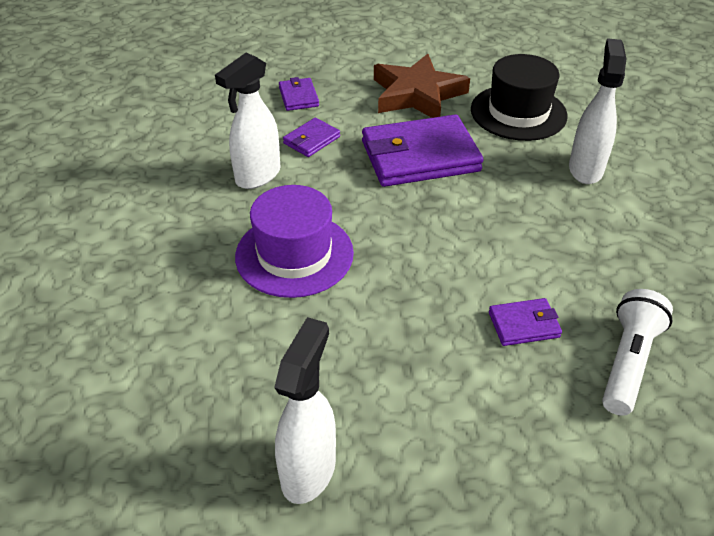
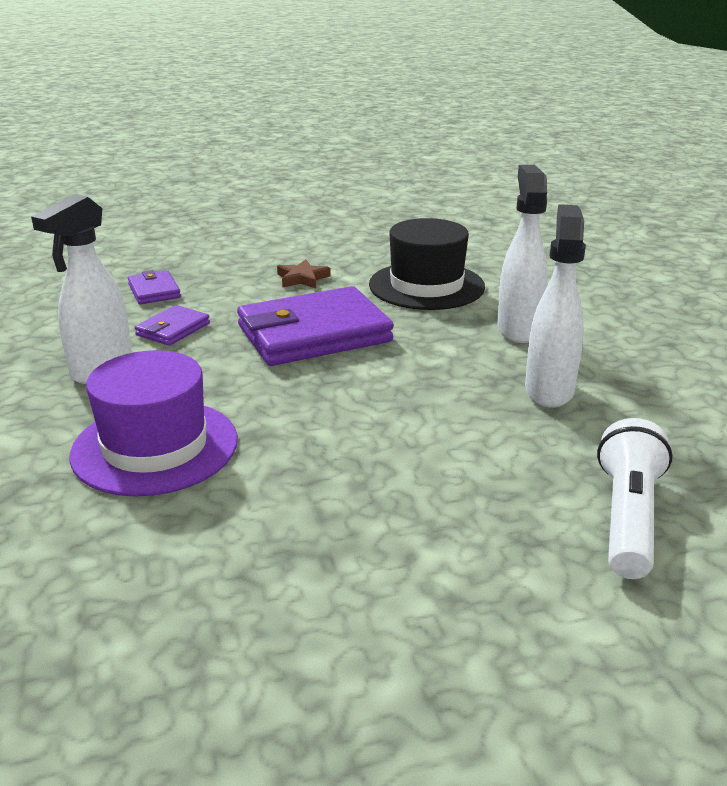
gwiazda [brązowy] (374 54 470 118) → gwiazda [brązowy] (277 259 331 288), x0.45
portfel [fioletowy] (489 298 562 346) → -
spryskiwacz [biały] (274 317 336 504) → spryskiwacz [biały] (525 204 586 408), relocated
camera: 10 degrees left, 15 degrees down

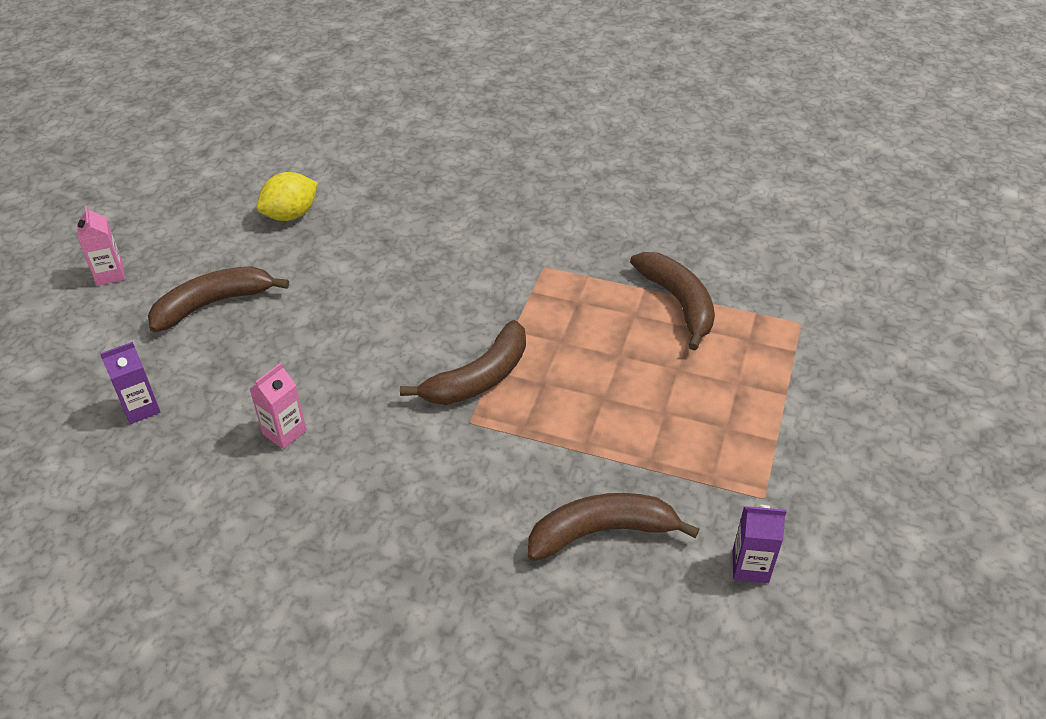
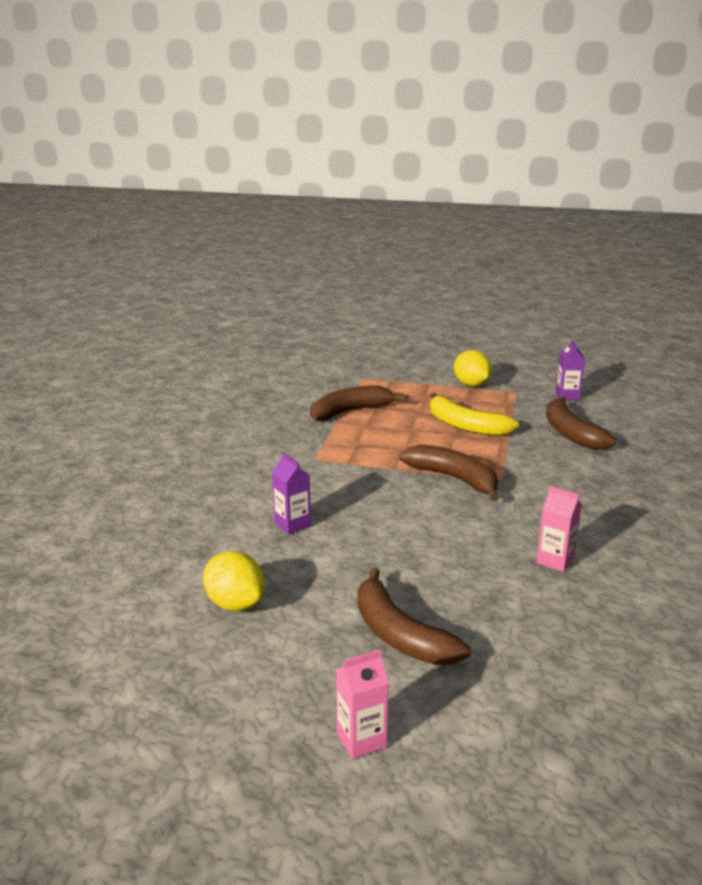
karton mleka [fioletowy] (100 342 160 424) → karton mleka [fioletowy] (272 452 311 534), relocated
- → cytryna [żółty] (454 350 492 386)
- → banan [żółty] (430 393 519 436)
camera: 95 degrees left, 20 degrees down

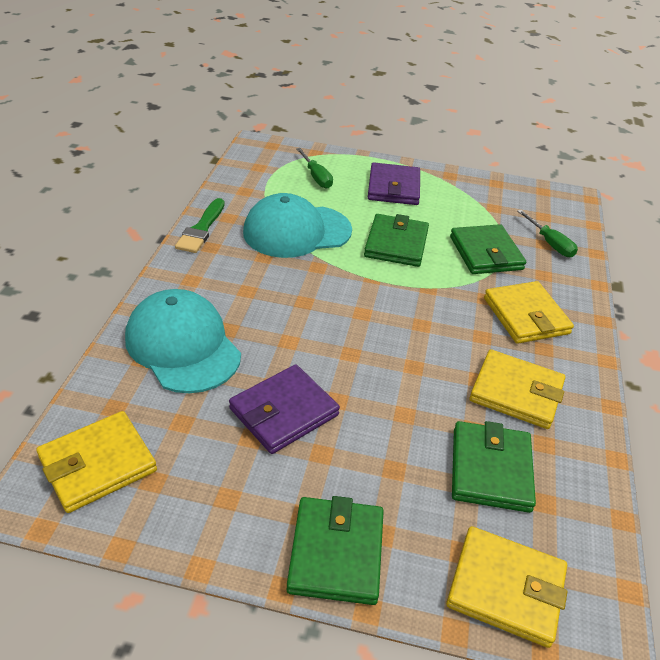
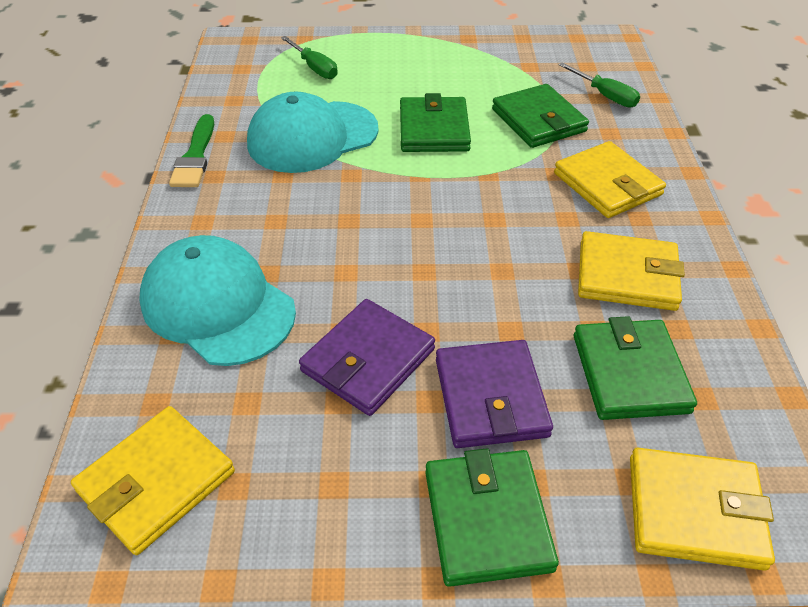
portfel [fioletowy] (368 162 420 205) → portfel [fioletowy] (436 340 553 448), relocated
camera: 10 degrees left, 5 degrees up

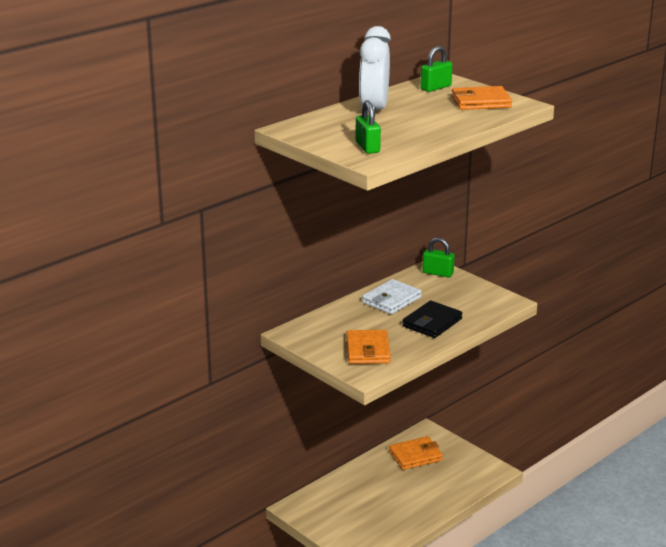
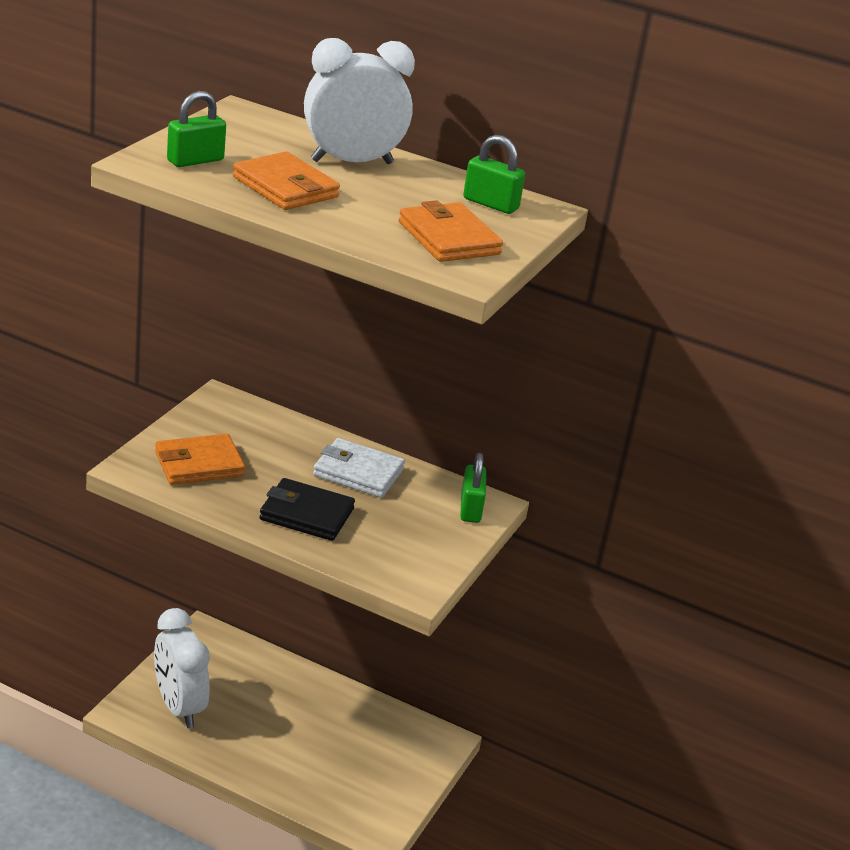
portfel [pomarańczowy] (389 436 443 470) → portfel [pomarańczowy] (233 152 340 210), relocated
- → budzik [biały] (154 608 210 728)
camera: 65 degrees right, 5 degrees up

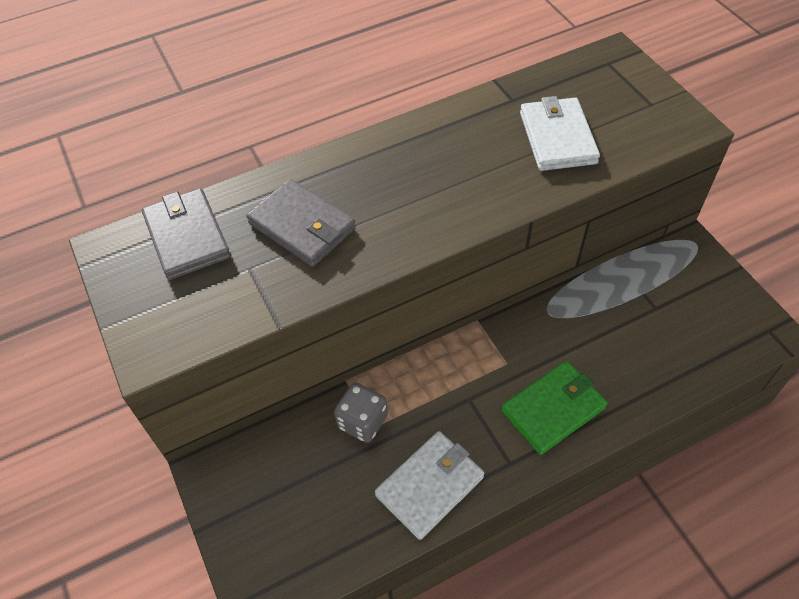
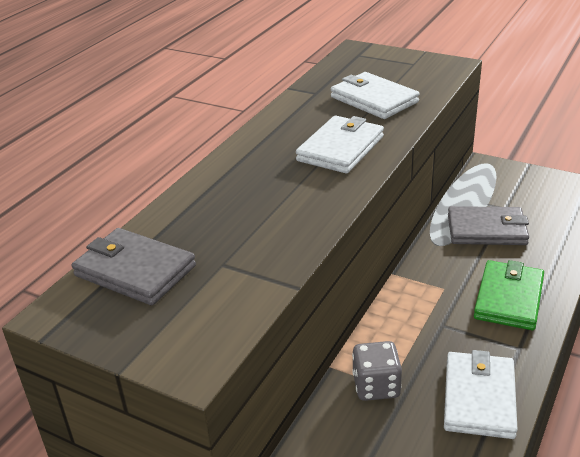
portfel [szary] (246 179 356 267) → portfel [szary] (448 206 529 245), relocated
- → portfel [biały] (296 116 384 174)
camera: 35 degrees left, 20 degrees down

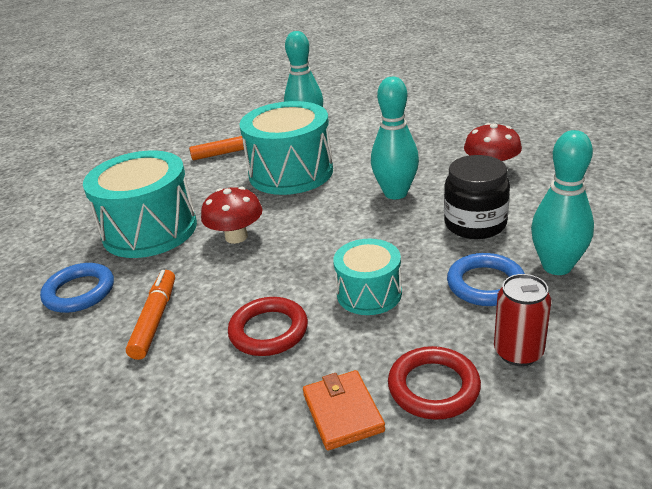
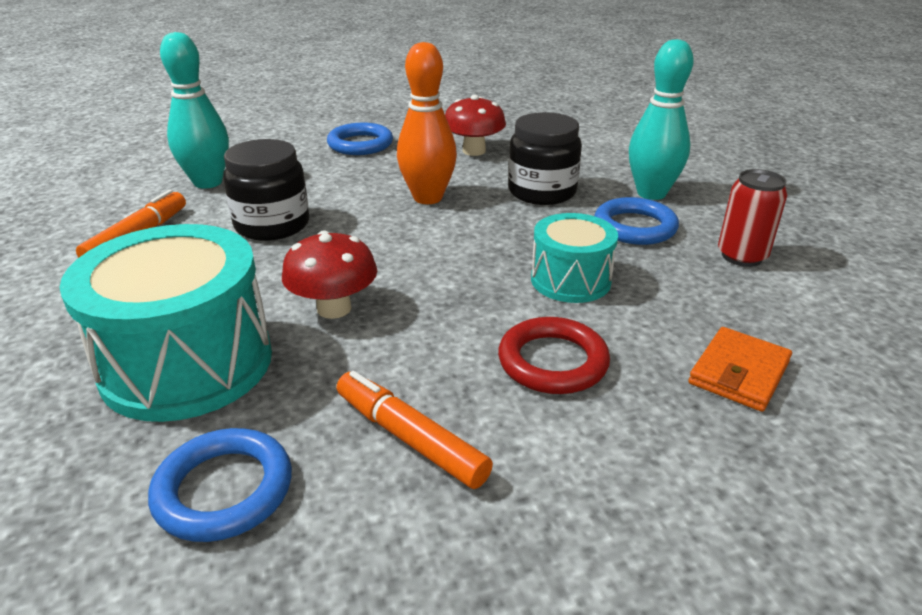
kręgiel [turkusowy] (371 77 419 199) → kręgiel [pomarańczowy] (397 42 457 204)
bęben [turkusowy] (239 101 333 195) → słoik [czarny] (223 139 309 241)
pierścień [czerwony] (388 346 481 420) → -
portfel [pomarańczowy] (303 370 385 450) → portfel [pomarańczowy] (688 327 792 412), 75 degrees counterclockwise
- → pierścień [niebieski] (327 123 393 155)
camera: 55 degrees left, 0 degrees up

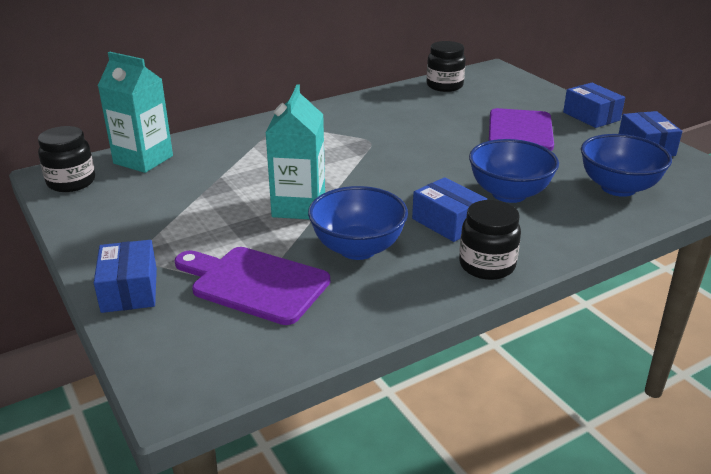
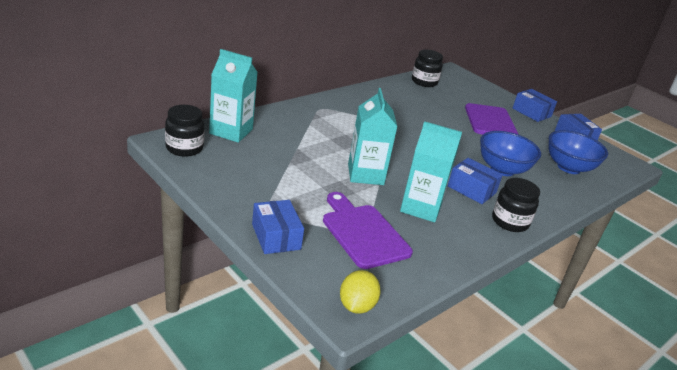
miska [niebieski] (308 186 408 260) → karton mleka [turkusowy] (400 121 462 222)
deska do krojenia [fioletowy] (175 247 330 325) → deska do krojenia [fioletowy] (323 192 413 269), 45 degrees clockwise
- → cytryna [żółty] (340 270 381 314)
camera: 15 degrees left, 0 degrees up

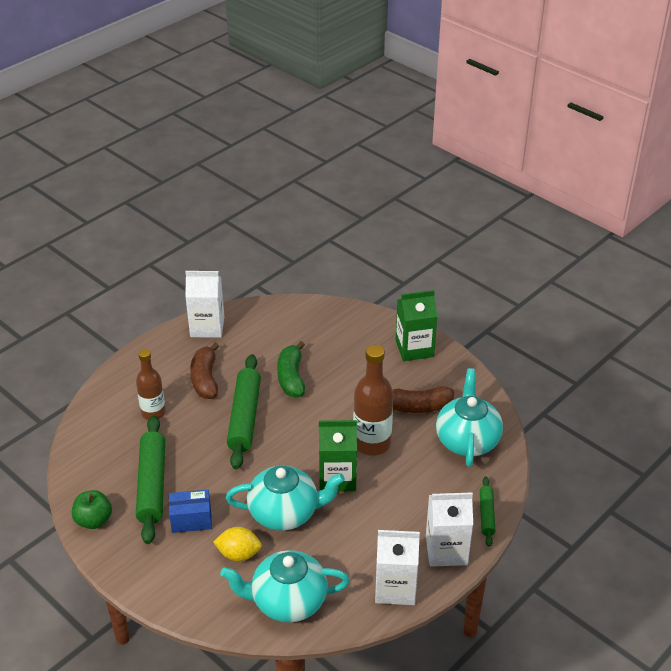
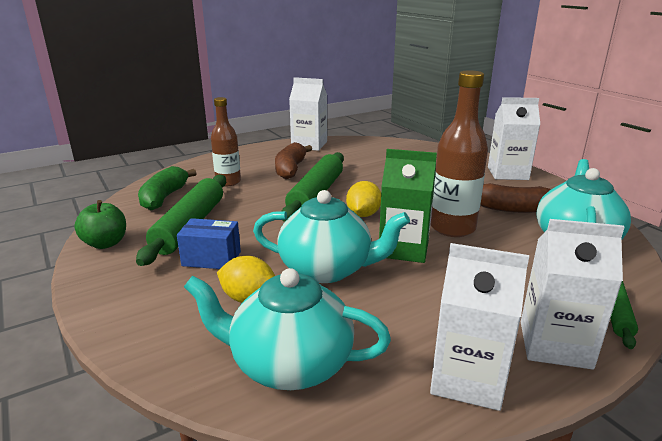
karton mleka [zielony] (396 290 438 361) → karton mleka [biały] (488 97 540 180)
banan [zielony] (277 341 305 397) → banan [zielony] (138 166 197 210), relocated
- → cytryna [żółty] (346 181 381 217)
camera: 15 degrees right, 15 degrees down

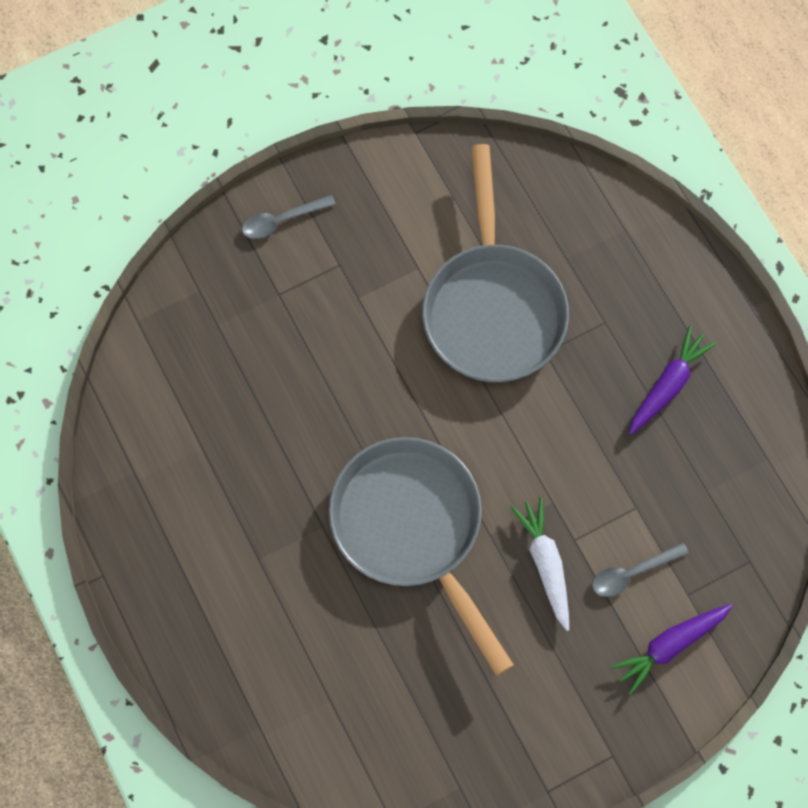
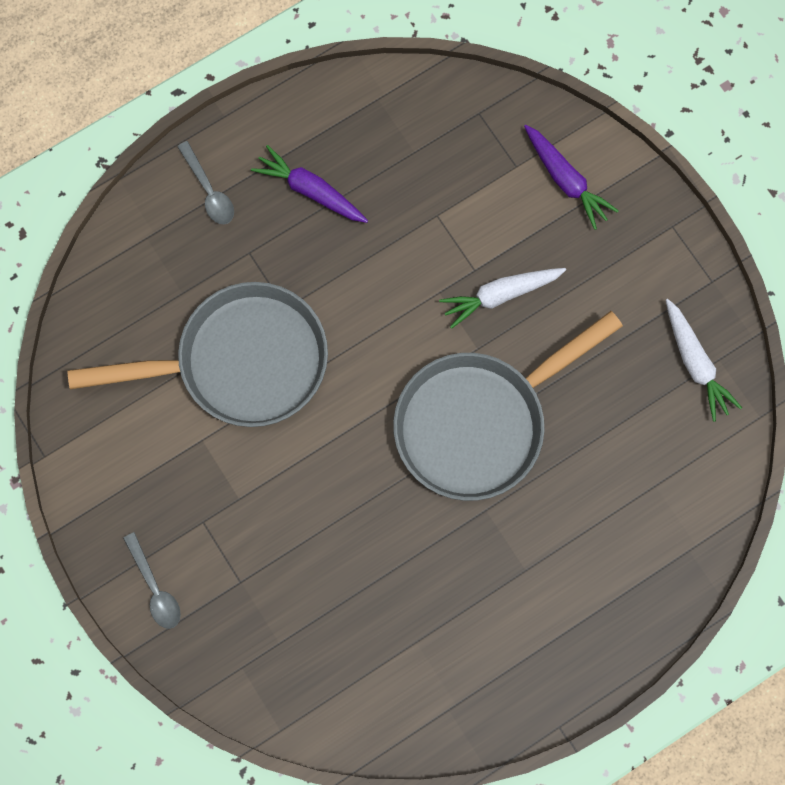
łyżka [szary] (592 543 689 597) → łyżka [szary] (177 141 234 224), relocated
- → marchewka [biały] (666 299 742 422)
camera: 95 degrees left, 5 degrees up

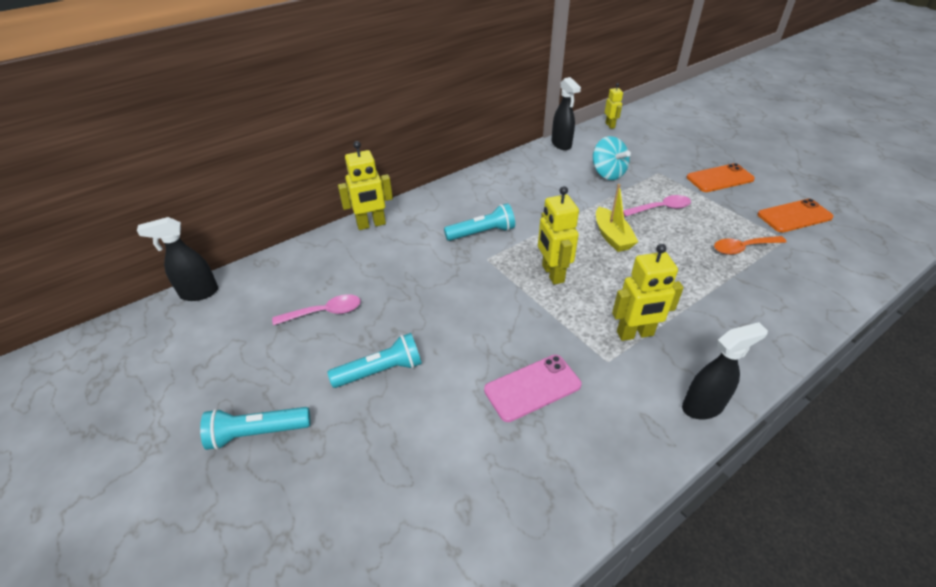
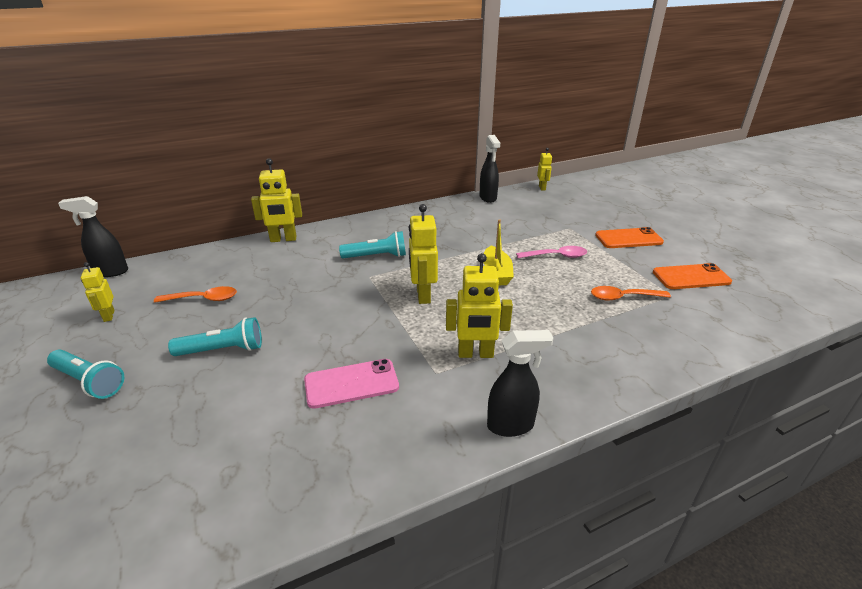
bączek [turkusowy] (593 136 631 180) → -
łyżka [różowy] (272 294 361 325) → łyżka [pomarańczowy] (154 286 237 303)
latarka [turkusowy] (200 407 310 450) → latarka [turkusowy] (47 349 124 399), 150 degrees counterclockwise
- → robot [żółty] (81 262 115 322)
camera: 10 degrees right, 10 degrees down

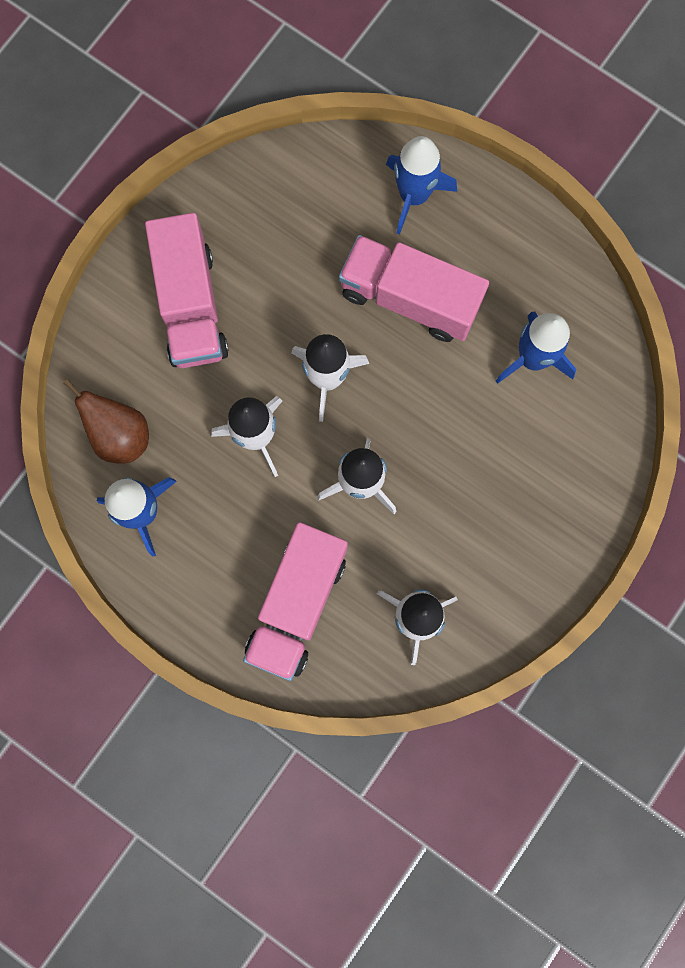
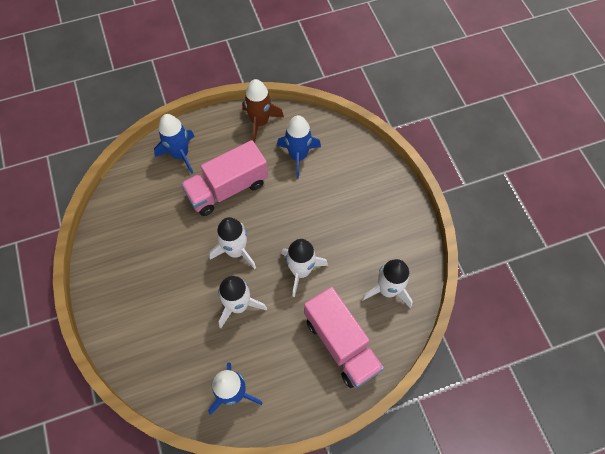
ciężarówka [różowy] (145 213 229 368) → -
gruszka [brązowy] (64 379 149 464) → -
- → rakieta [brązowy] (242 79 284 143)
camera: 55 degrees left, 15 degrees down

